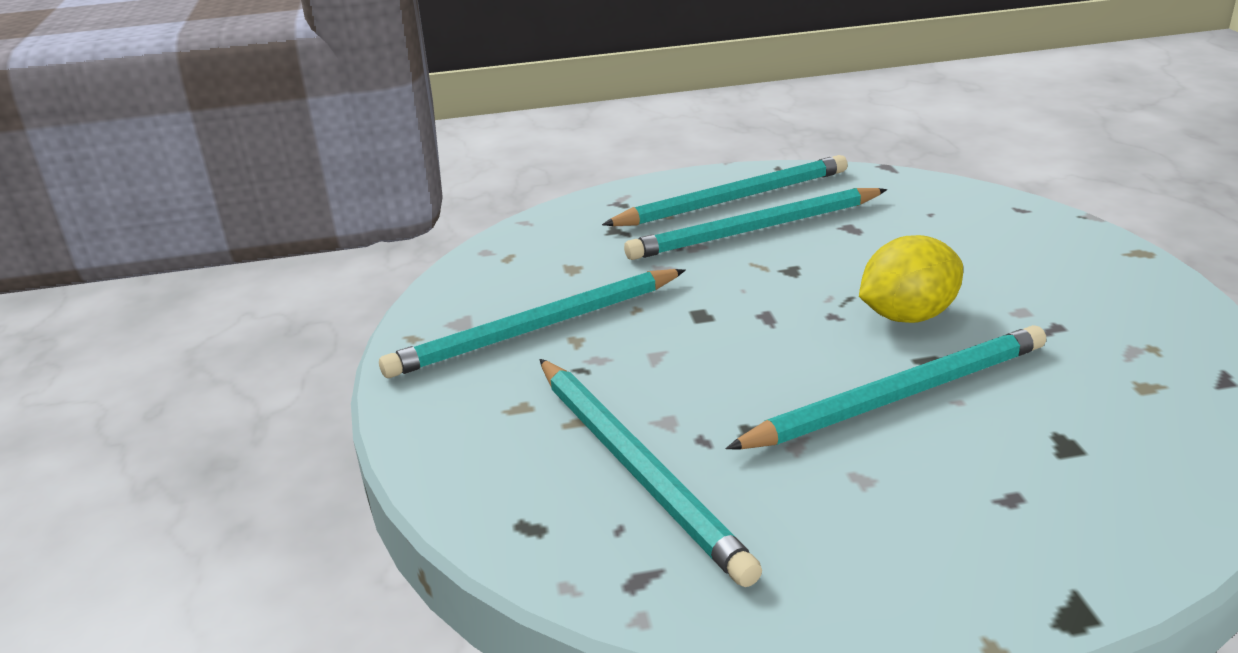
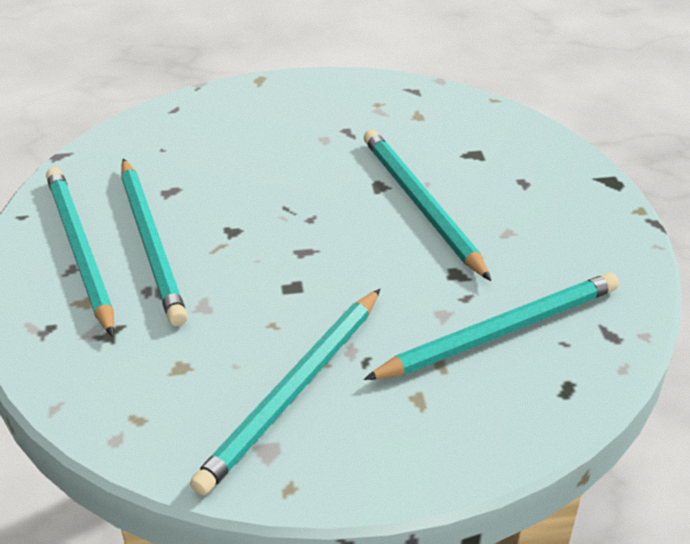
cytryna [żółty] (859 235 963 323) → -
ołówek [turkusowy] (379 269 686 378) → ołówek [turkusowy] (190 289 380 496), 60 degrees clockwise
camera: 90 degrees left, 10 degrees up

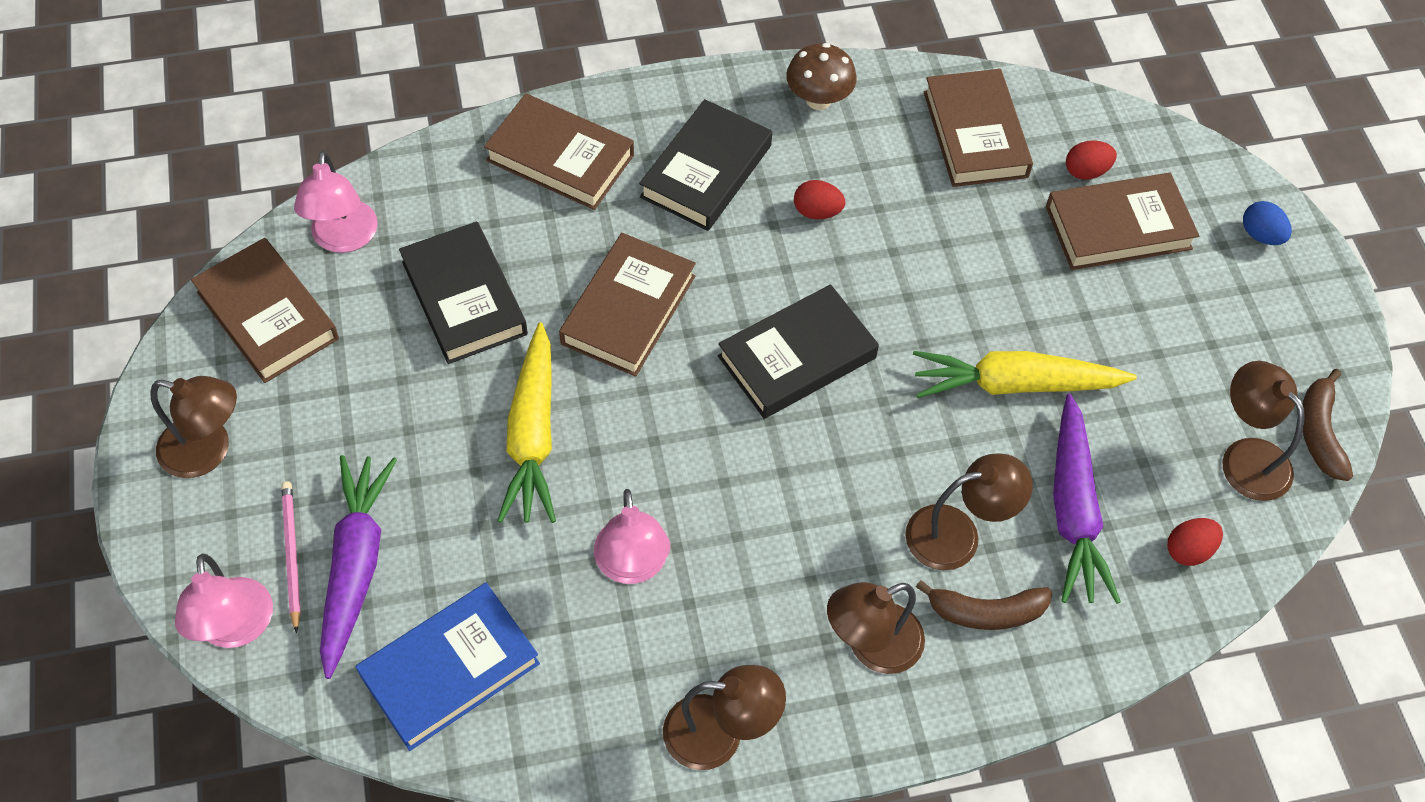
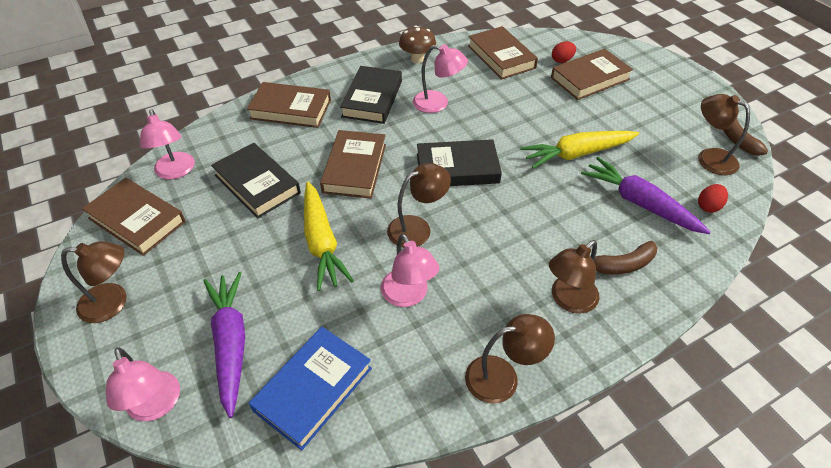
jajko [czerwony] (794 180 845 219) → lampka [różowy] (413 44 468 113)
jajko [niebieski] (1243 201 1292 245) → -
książka [czarny] (718 284 879 419) → książka [czarny] (417 139 502 186), 45 degrees clockwise
marchewka [fioletowy] (1053 394 1121 604) → marchewka [fioletowy] (581 157 711 234), 150 degrees clockwise
lampka [brązowy] (905 453 1033 570) → lampka [brązowy] (387 163 451 248), relocated
ołówek [różowy] (281 481 301 633) → -
camera: 15 degrees left, 10 degrees down

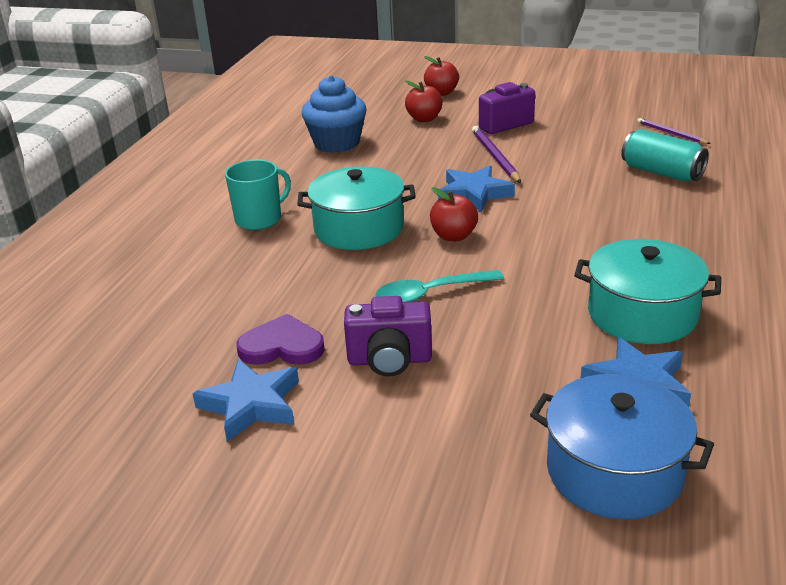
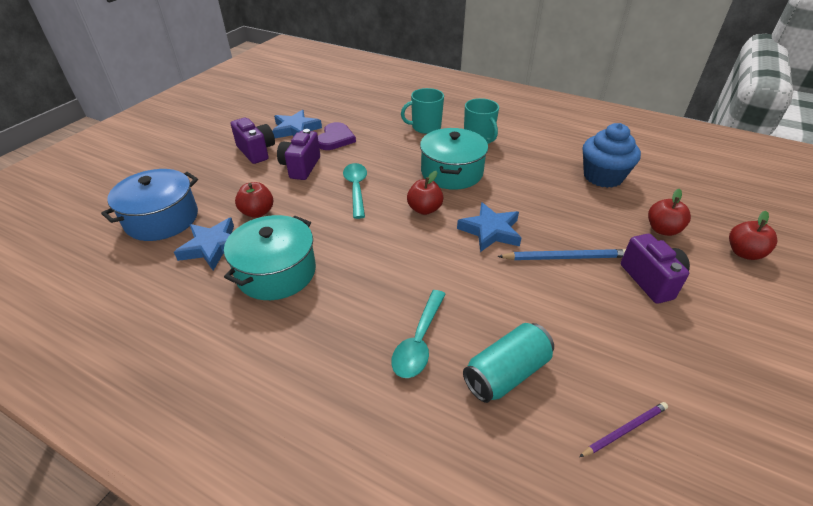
ołówek [fioletowy] (472 126 521 183) → ołówek [niebieski] (497 249 626 260)
- → kubek [turkusowy] (401 88 444 134)
- → aparat fotograficzny [fioletowy] (231 118 275 164)
- → jabłko [czerwony] (235 182 273 218)
- → łyżka [turkusowy] (391 290 446 378)
camera: 100 degrees right, 10 degrees up

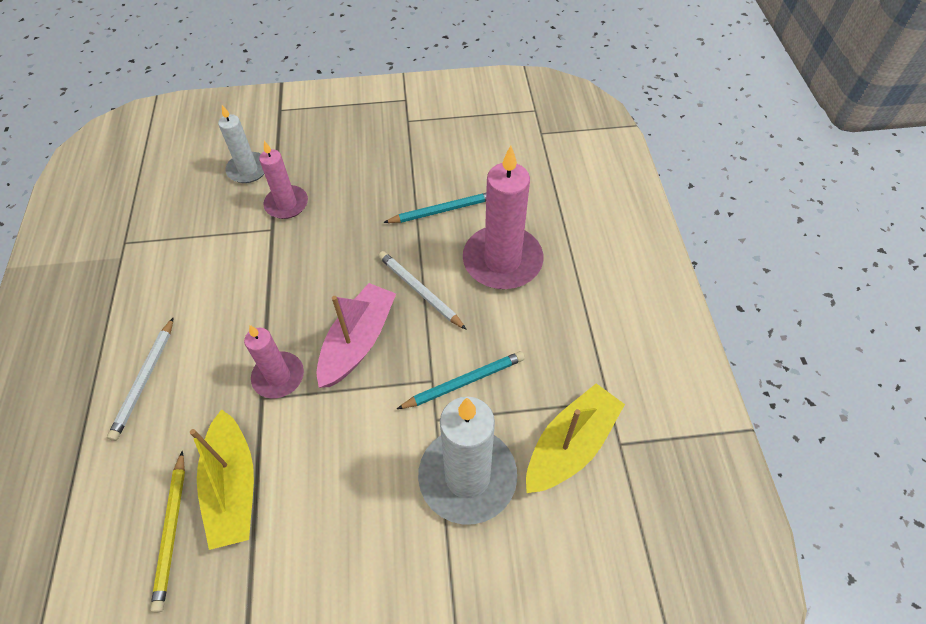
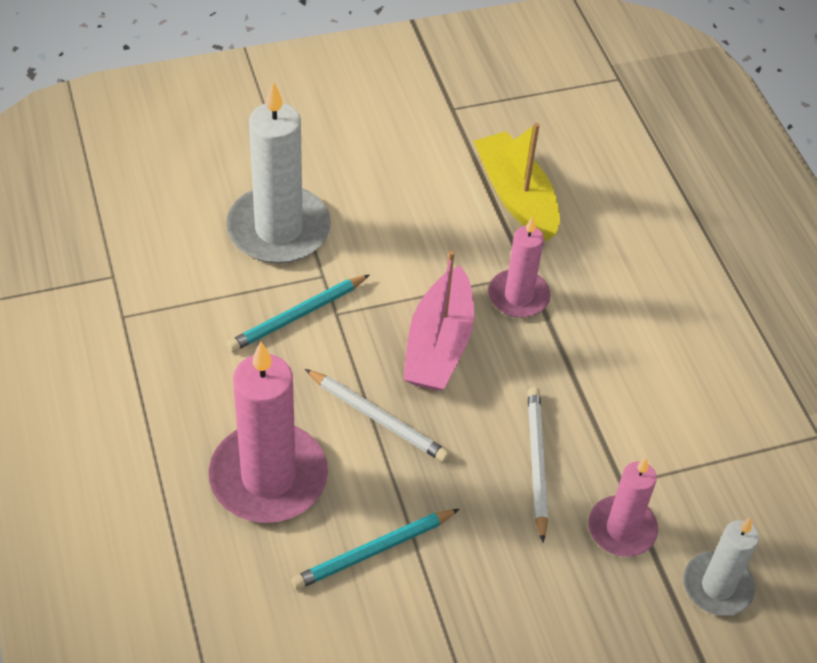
ołówek [biały] (107 317 174 441) → ołówek [biały] (528 387 548 543), relocated
łódka [żółty] (526 383 625 493) → -
ołówek [żółty] (150 451 185 613) → -
camera: 165 degrees right, 5 degrees down

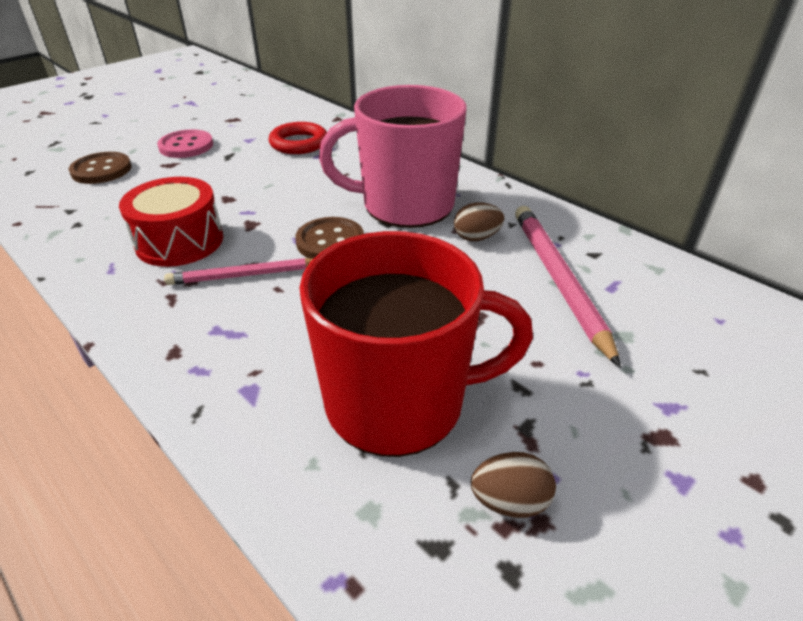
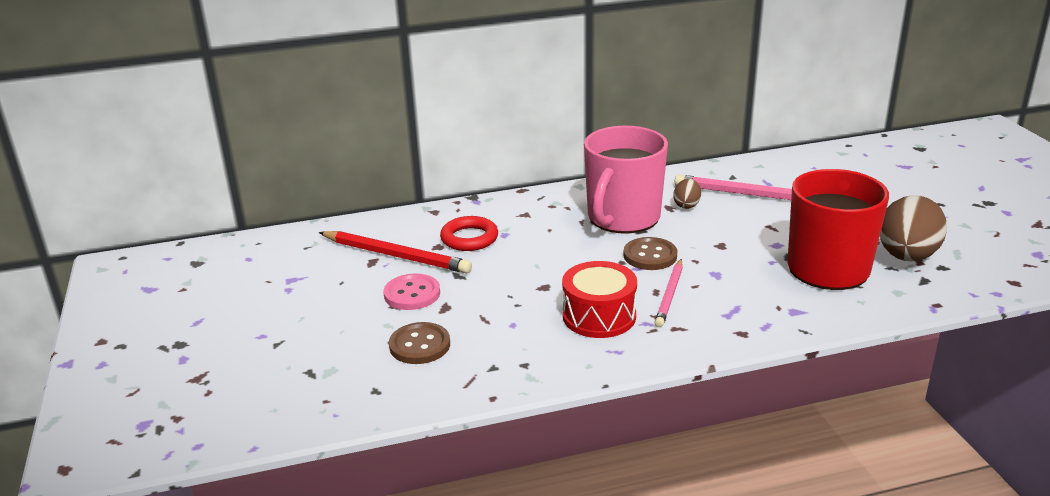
jajko [brązowy] (471 452 556 518) → jajko [brązowy] (880 195 947 261), x2.07
- → ołówek [czerwony] (319 231 472 274)
camera: 60 degrees left, 10 degrees down

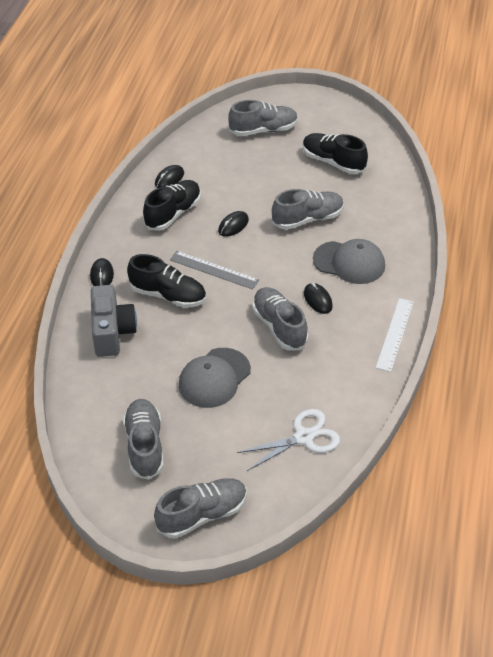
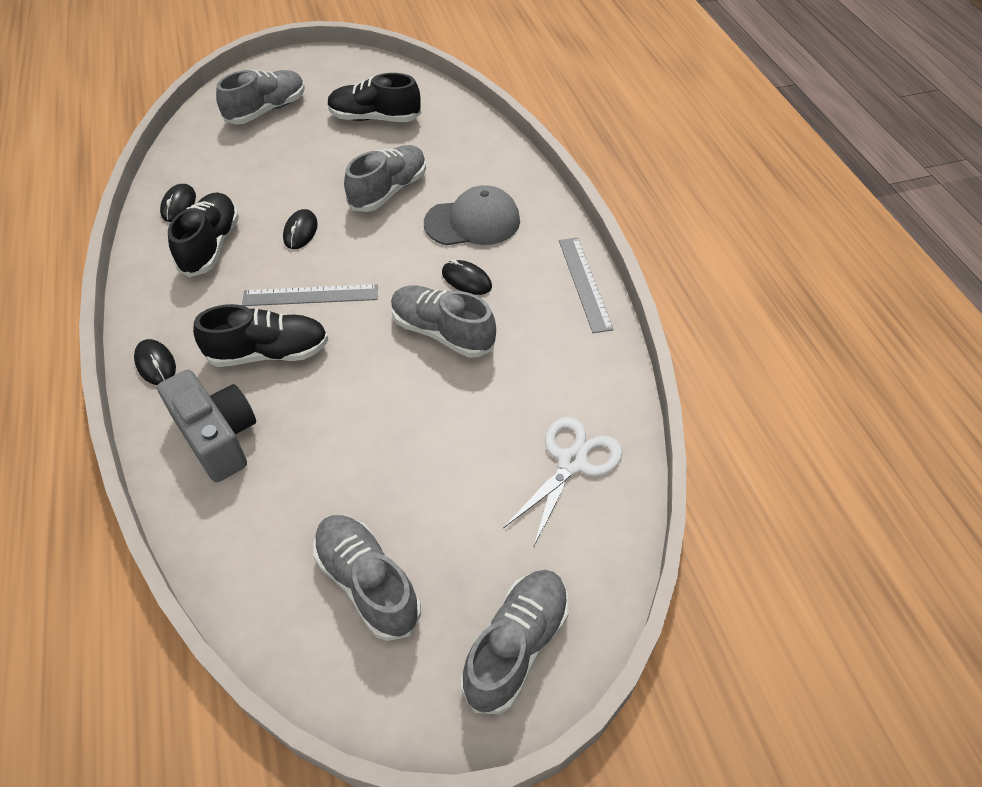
linijka [biały] (376 298 414 372) → linijka [szary] (559 237 614 333)
czapka [szary] (179 348 251 408) → -
camera: 30 degrees left, 5 degrees up

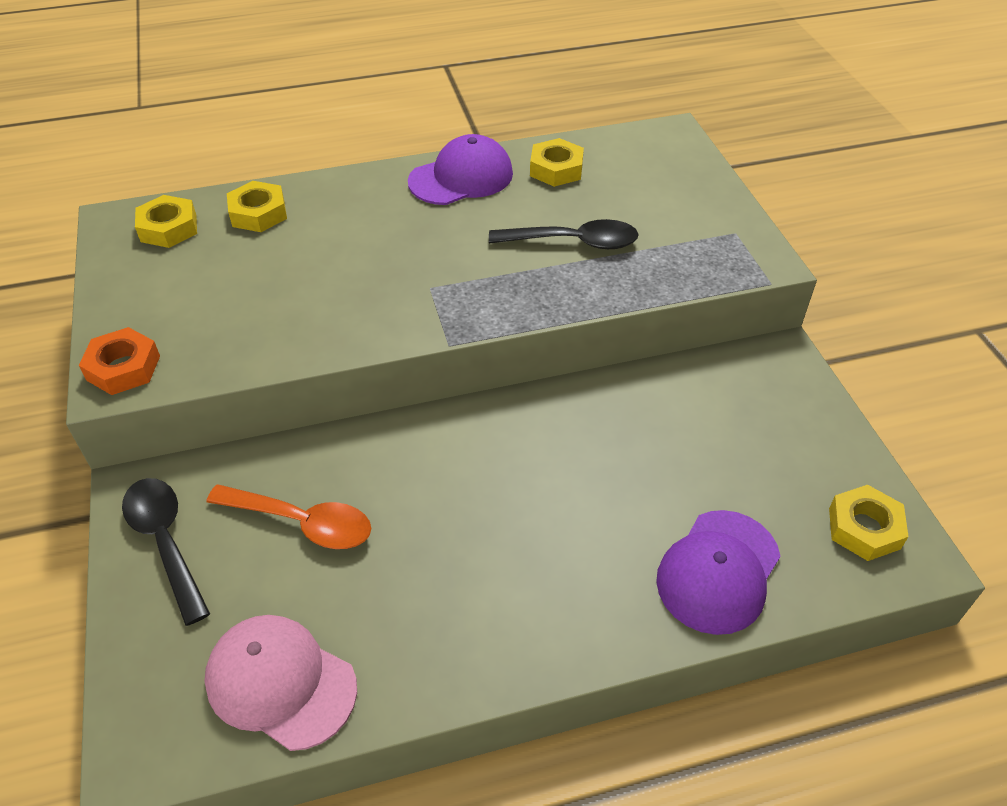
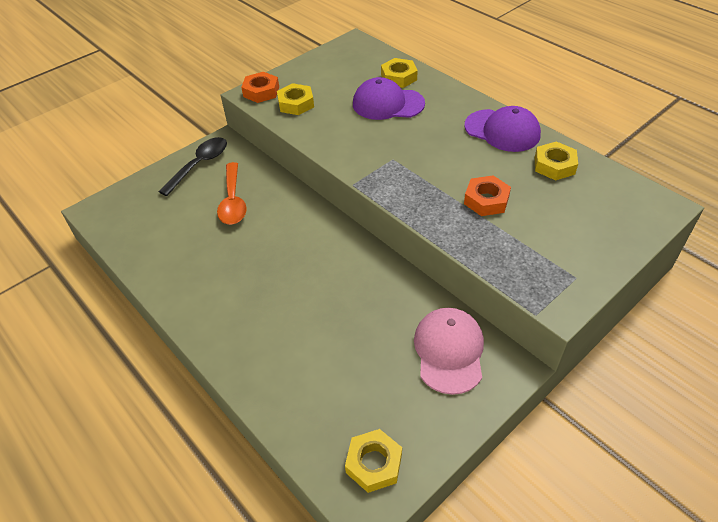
nakrętka [żółty] (135 195 197 248) → nakrętka [żółty] (277 83 314 115), relocated
łyżka [czarny] (489 219 639 249) → nakrętka [pomarańczowy] (464 175 511 216)
czapka [fioletowy] (656 510 781 635) → czapka [fioletowy] (353 77 425 120), relocated
czapka [różowy] (204 615 357 751) → czapka [różowy] (414 308 484 395), relocated
camera: 65 degrees right, 0 degrees up

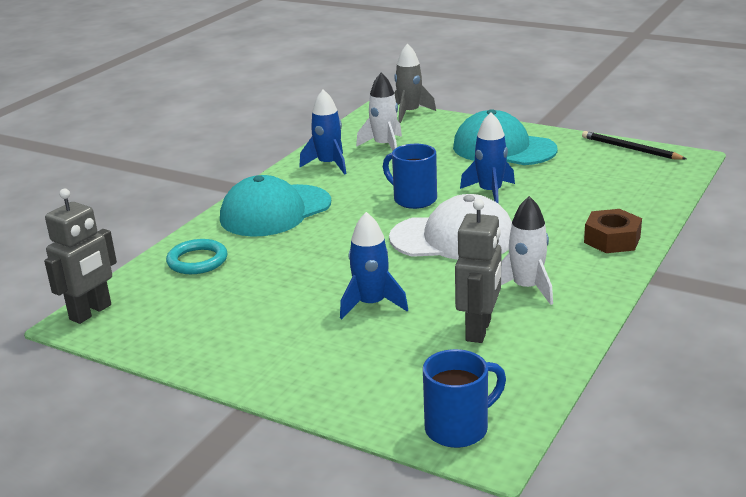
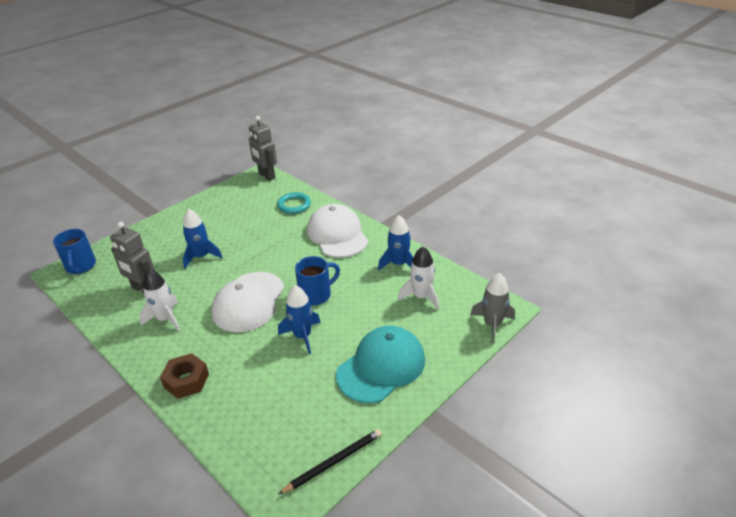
czapka [turkusowy] (220 175 331 237) → czapka [biały] (307 204 369 258)
camera: 105 degrees right, 10 degrees up

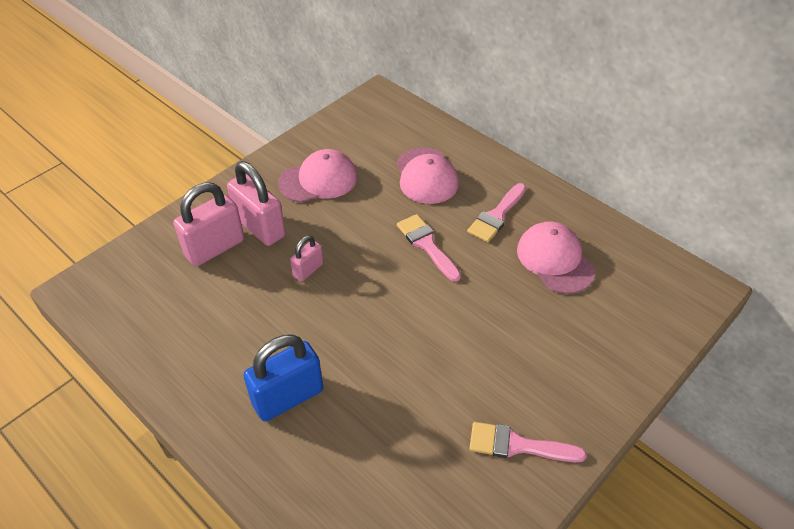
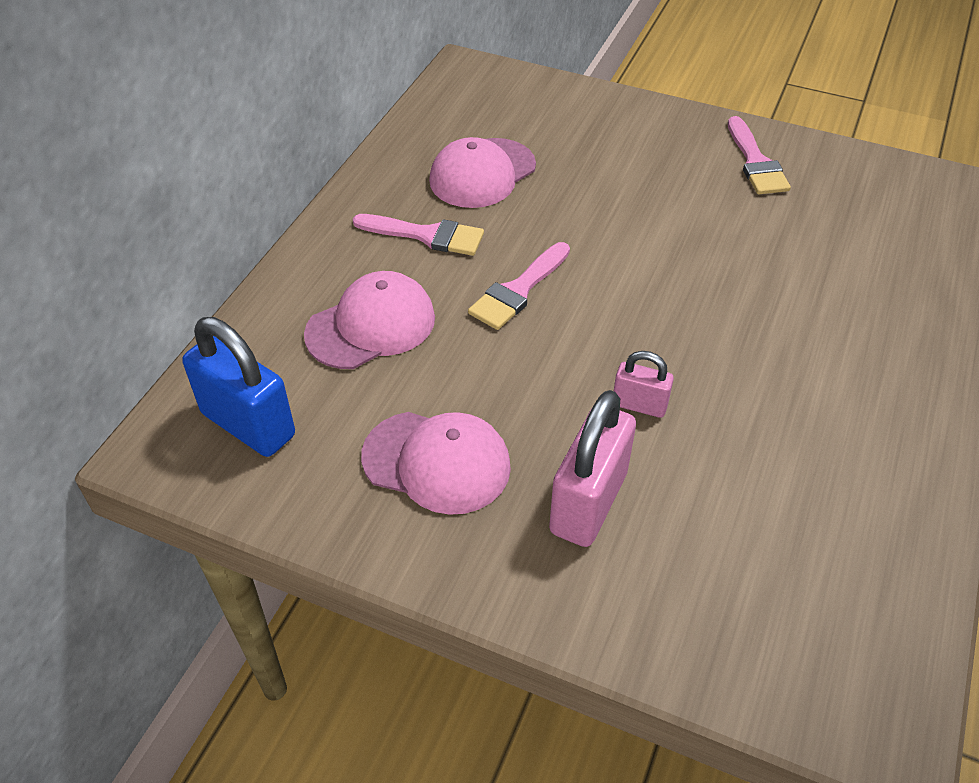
czapka [różowy] (278 149 357 203) → czapka [różowy] (361 412 511 515), 150 degrees clockwise
kłódka [różowy] (173 182 244 267) → -
kłódka [niebieski] (243 334 323 421) → kłódka [niebieski] (182 317 295 457), relocated
camera: 110 degrees left, 0 degrees up

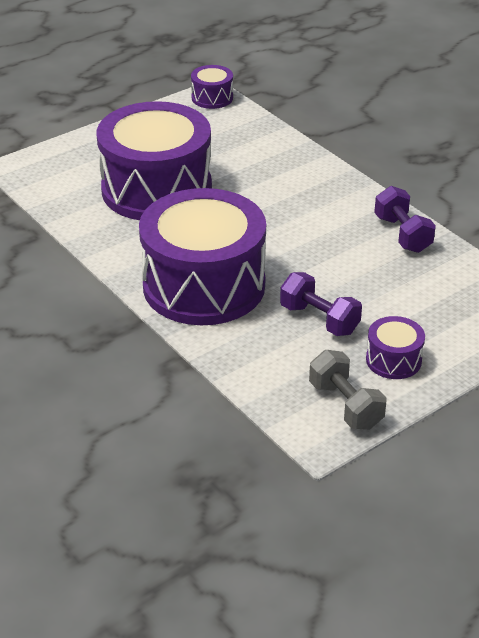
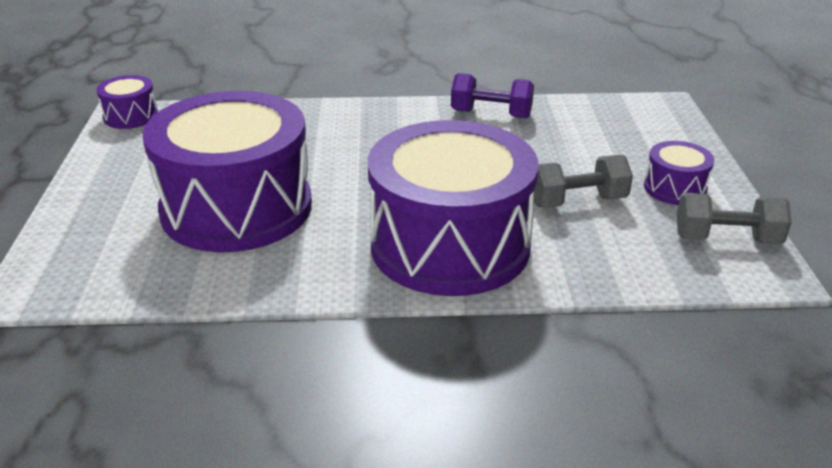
hantel [fioletowy] (280 272 362 336) → hantel [szary] (534 155 633 208)
camera: 55 degrees left, 5 degrees down

